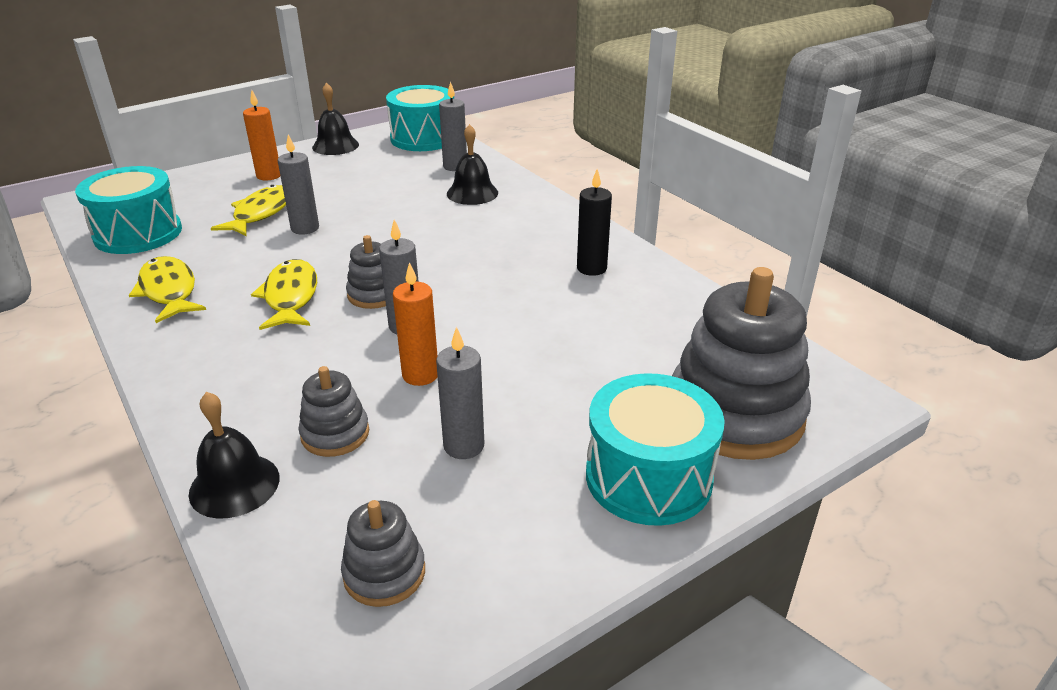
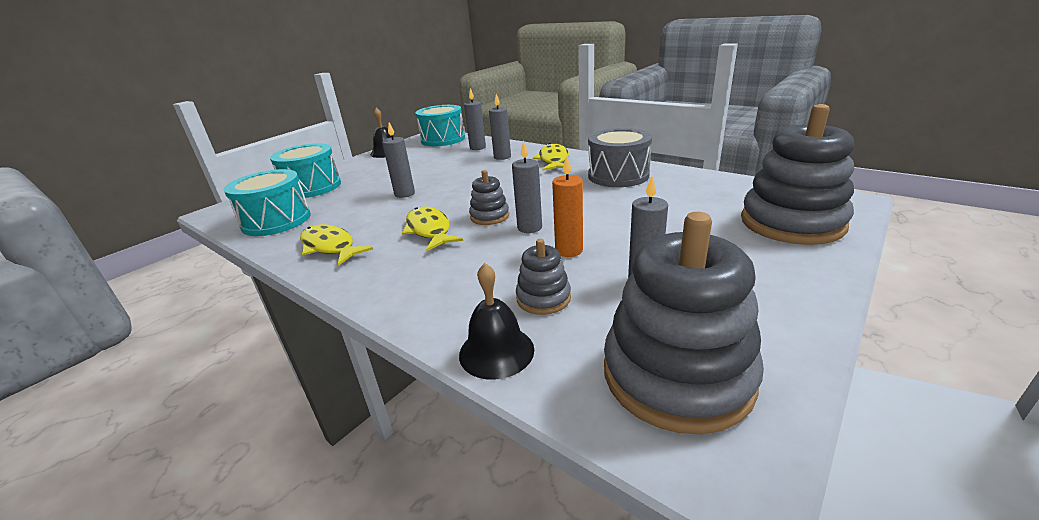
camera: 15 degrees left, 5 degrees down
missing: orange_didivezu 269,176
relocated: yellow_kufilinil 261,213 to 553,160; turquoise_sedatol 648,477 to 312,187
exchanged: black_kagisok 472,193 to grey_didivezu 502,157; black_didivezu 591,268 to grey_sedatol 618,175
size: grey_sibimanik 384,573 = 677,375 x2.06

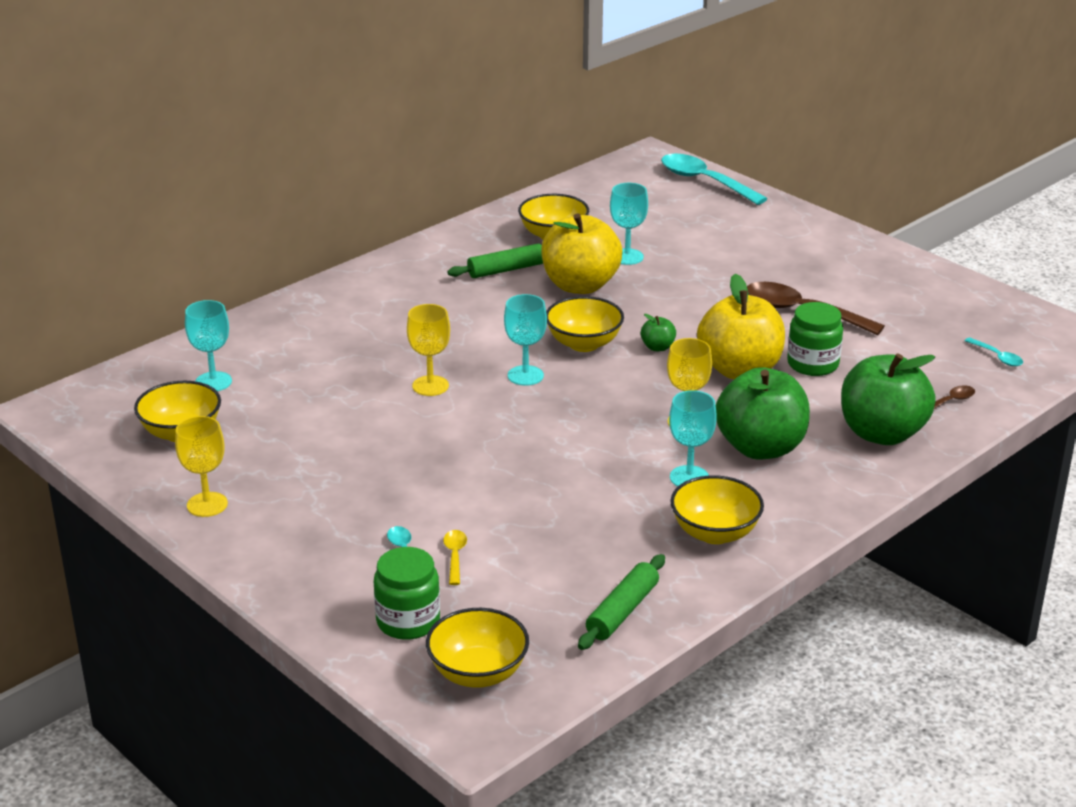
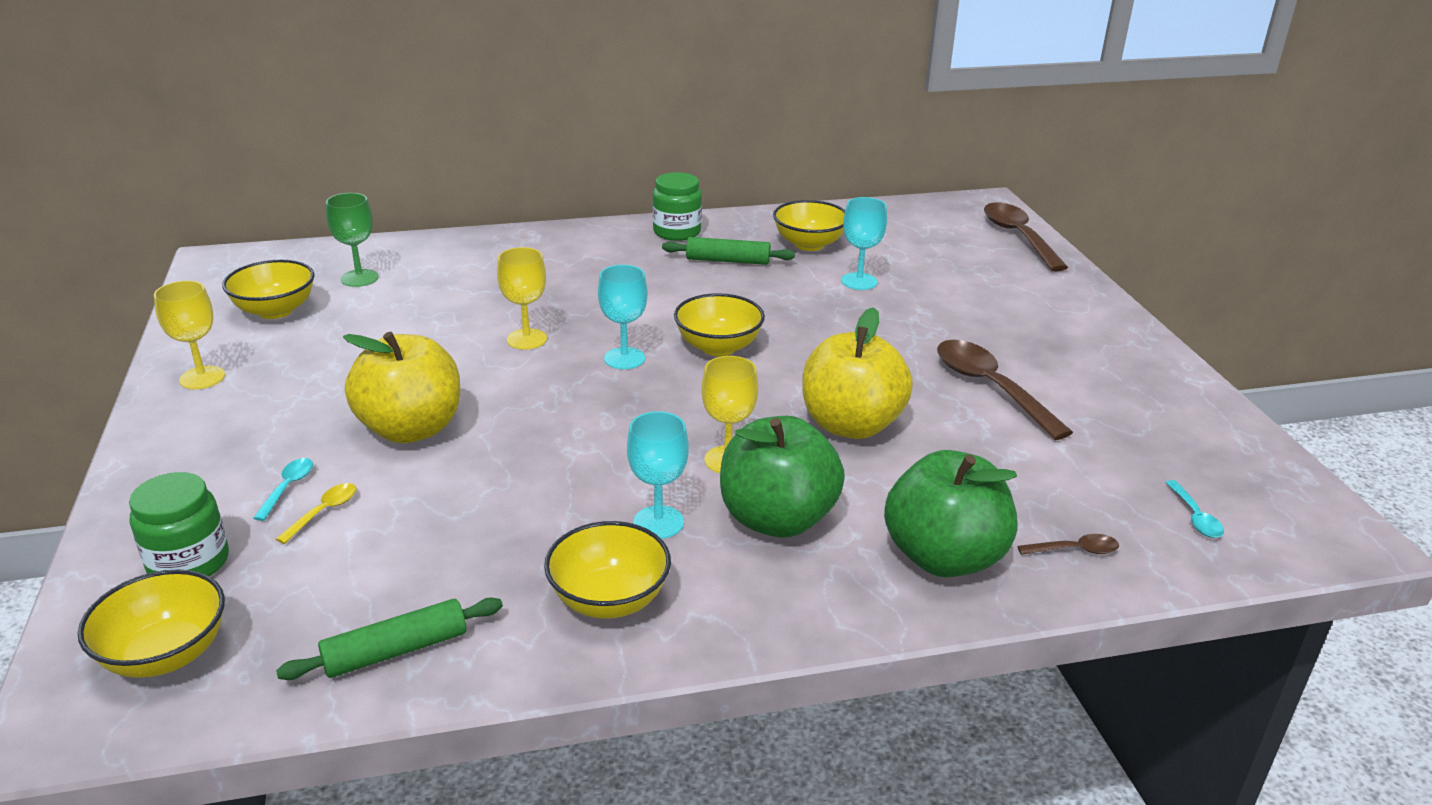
camera: 30 degrees right, 0 degrees up
missing: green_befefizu 657,347
relocated: yellow_befefizu 580,285 to 411,429; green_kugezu 812,364 to 677,232
colour: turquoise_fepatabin 704,181 to brown_fepatabin 1018,237; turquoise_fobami 213,382 to green_fobami 359,278

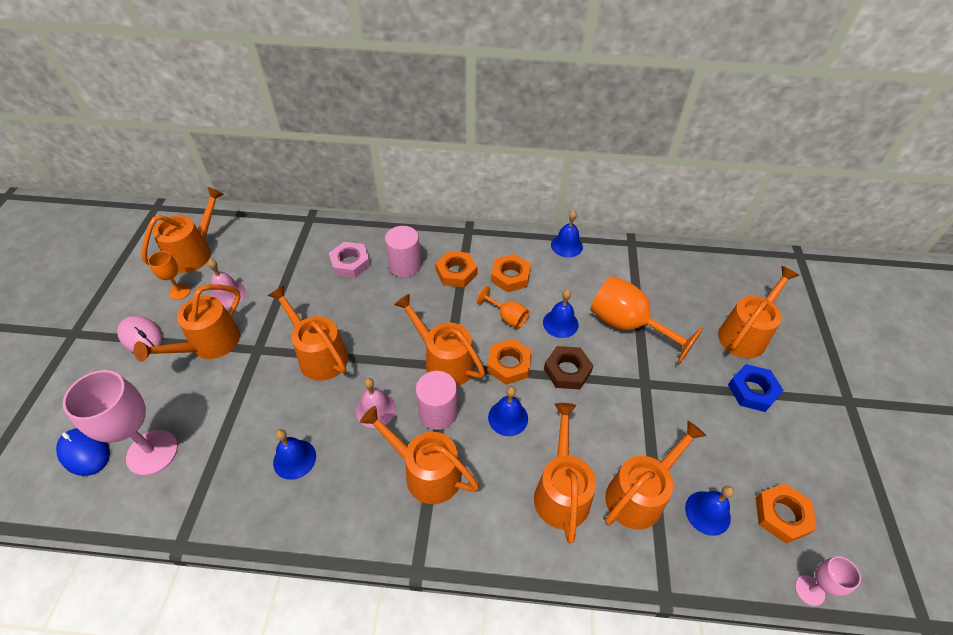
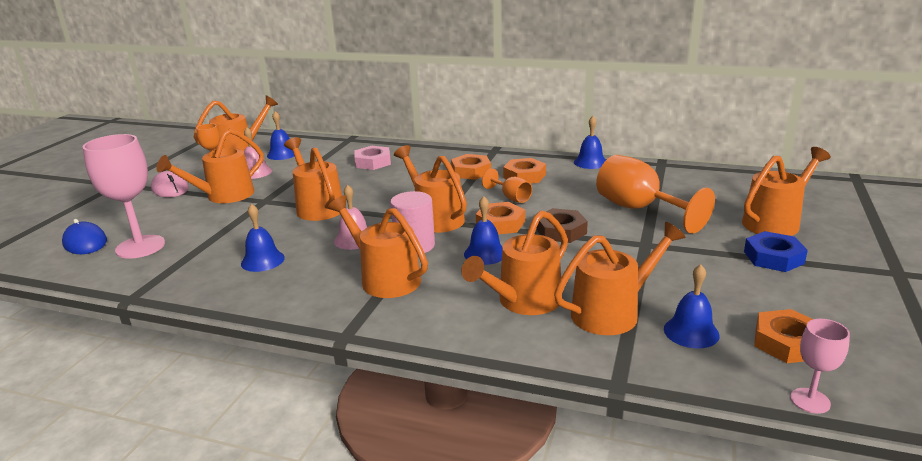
camera: 15 degrees right, 25 degrees down
missing: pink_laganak 405,266
relocated: blue_kagisok 560,323 to 282,154
spun: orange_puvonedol 561,491 = 523,302 150 degrees counterclockwise

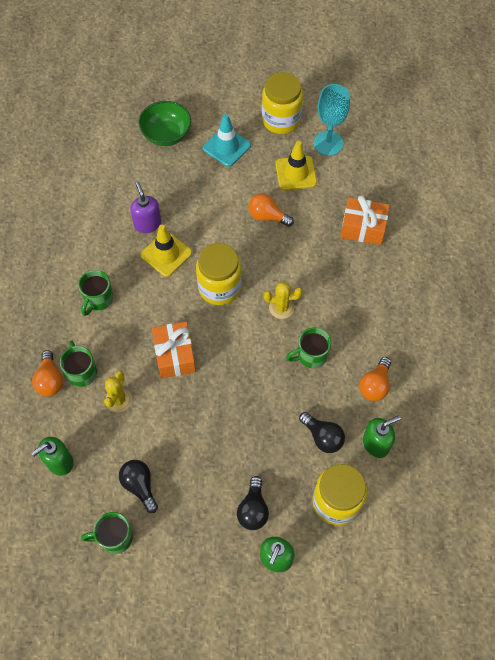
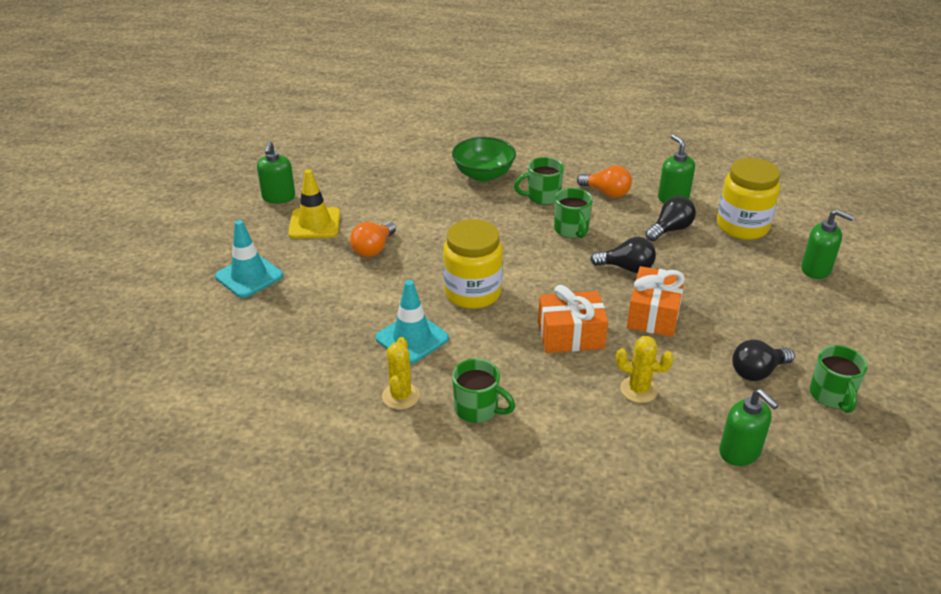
camera: 85 degrees left, 25 degrees down
missing: yellow_kugezu 281,120; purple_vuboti 147,224; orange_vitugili 50,380
relocated: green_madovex 166,135 to 483,174; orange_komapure 363,228 to 653,314; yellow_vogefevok 281,308 to 400,396; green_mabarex 82,372 to 542,197; black_vitugili 253,509 to 626,268
exchanged: turquoise_fobami 328,143 to green_vuboti 278,197
colour: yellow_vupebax 166,254 to turquoise_vupebax 412,338

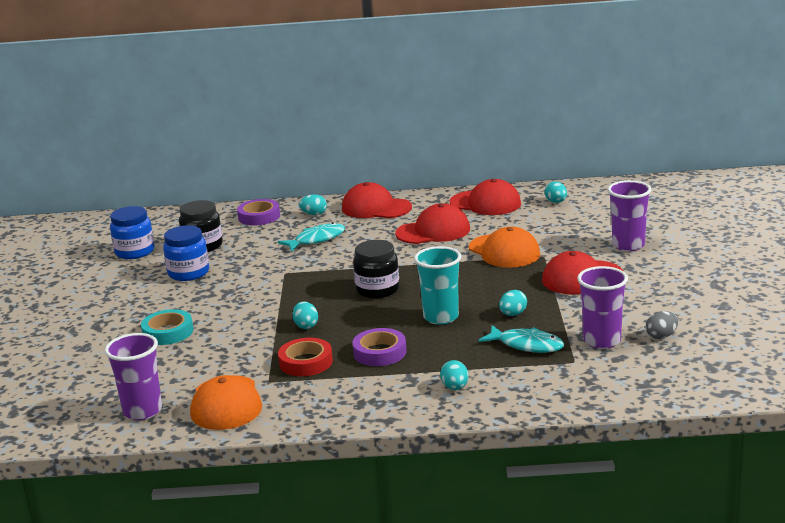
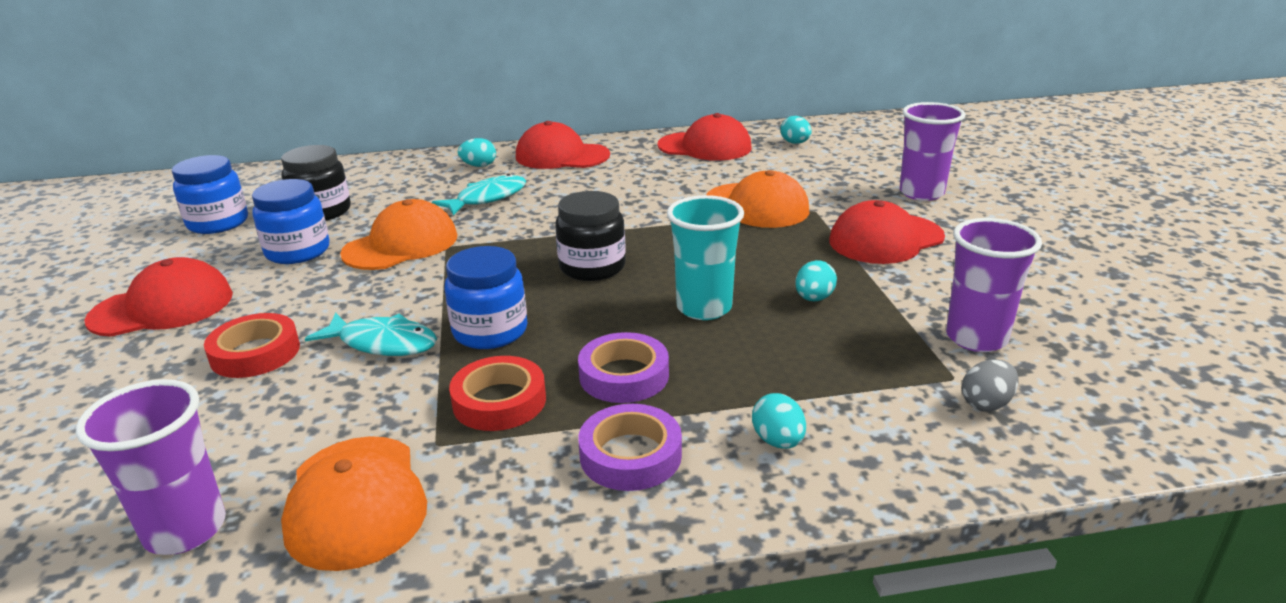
camera: 10 degrees left, 5 degrees up
appeared: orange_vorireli 401,245
relocated: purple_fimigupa 259,216 to 630,455; red_vorireli 433,231 to 162,307; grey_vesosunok 661,336 to 986,404; turquoise_kufilinil 527,345 to 383,343
exchanged: turquoise_vesosunok 306,326 to blue_kugezu 490,331
colour: turquoise_fimigupa 168,332 to red_fimigupa 255,353

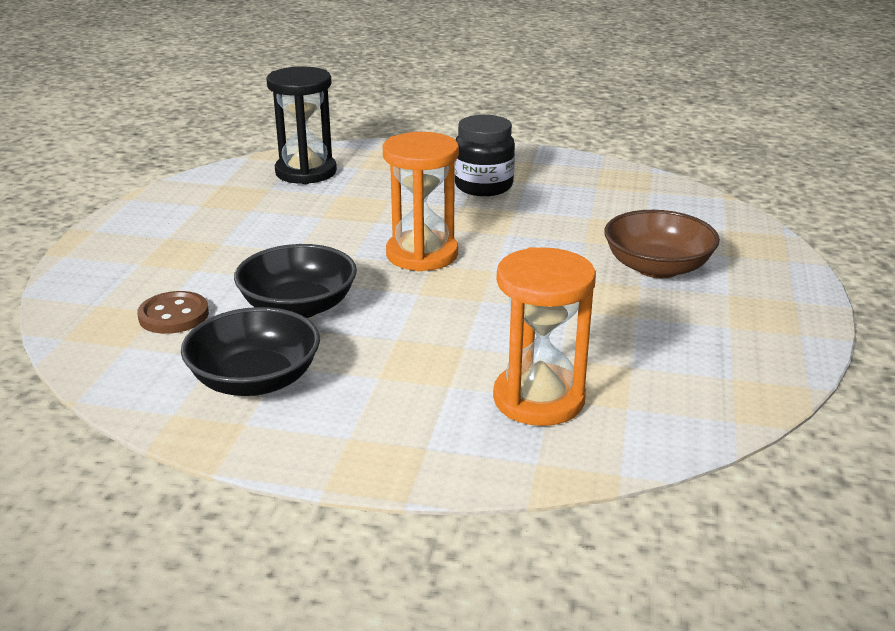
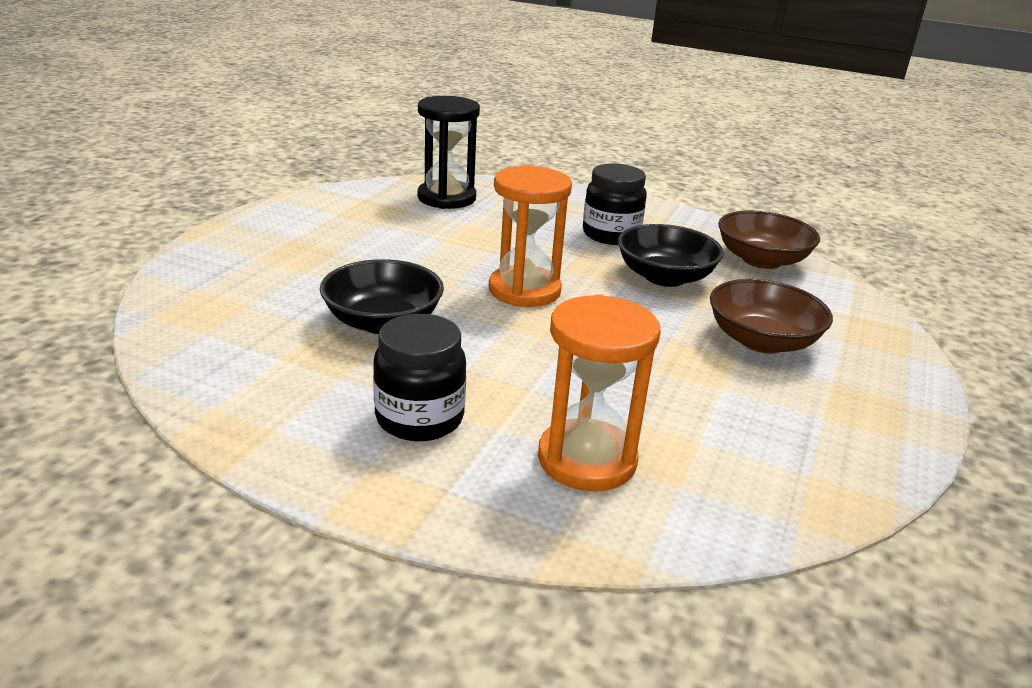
camera: 10 degrees right, 0 degrees up
missing: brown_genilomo 173,315
appeared: brown_madovex 761,260; black_kugezu 419,418
relocated: black_madovex 255,380 to 665,277

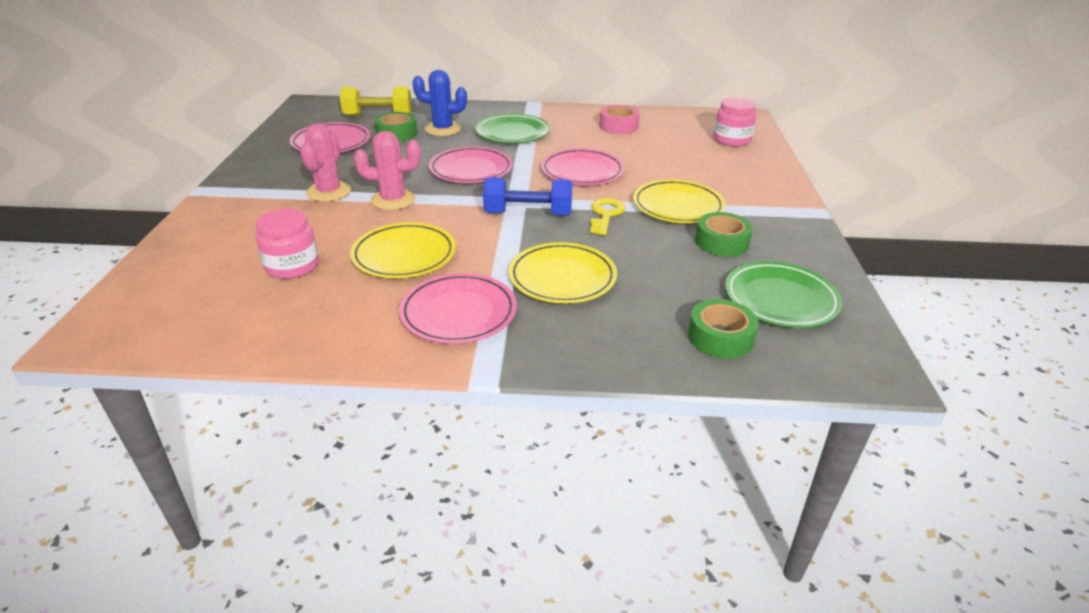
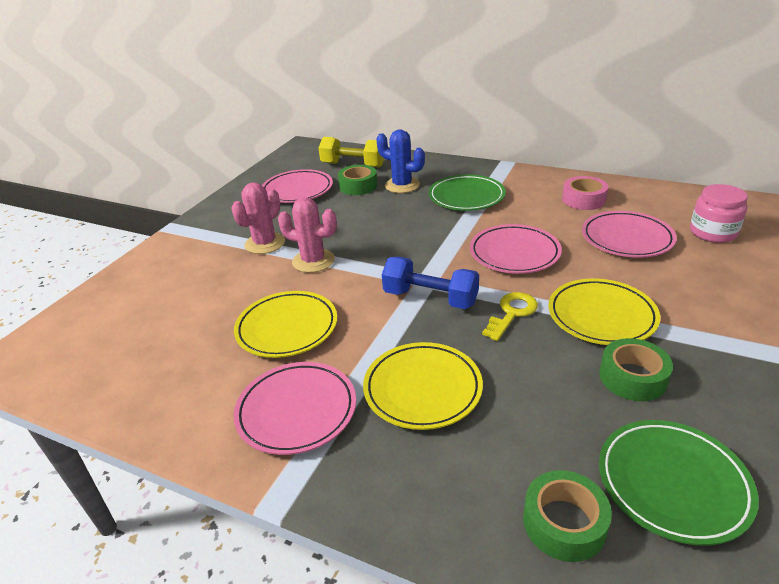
camera: 25 degrees right, 0 degrees up
missing: pink_kugezu 292,266
relocated: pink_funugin 471,170 to 626,238

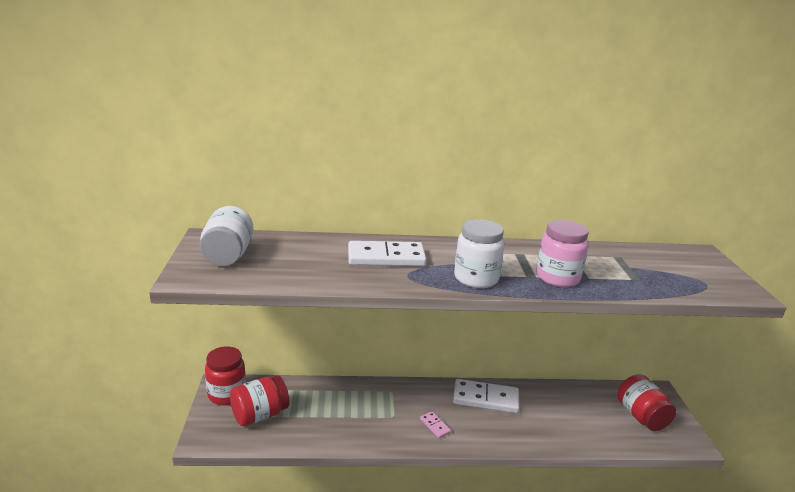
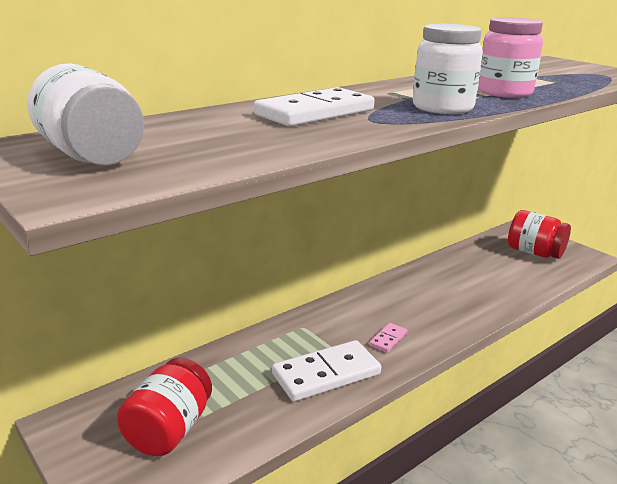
camera: 35 degrees left, 0 degrees up
missing: red_kugezu 227,394
relocated: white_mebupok 485,399 to 326,374
spun: pink_mebupok 435,426 = 388,339 75 degrees counterclockwise

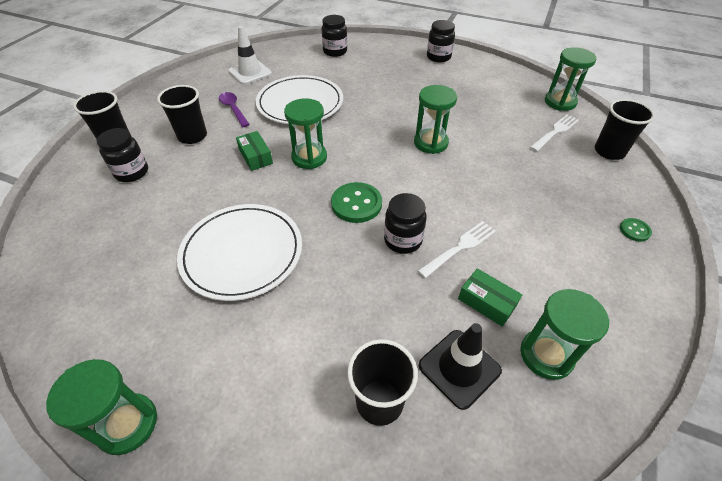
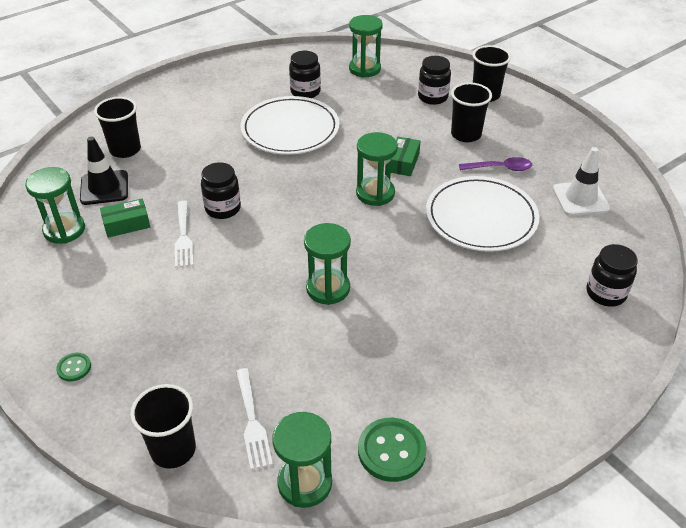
camera: 120 degrees right, 5 degrees down
relocated: black_kugezu 438,57 to 305,92; green_genilomo 356,204 to 391,451; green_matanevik 127,424 to 364,69
spun: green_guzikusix 255,156 = 403,162 75 degrees counterclockwise

